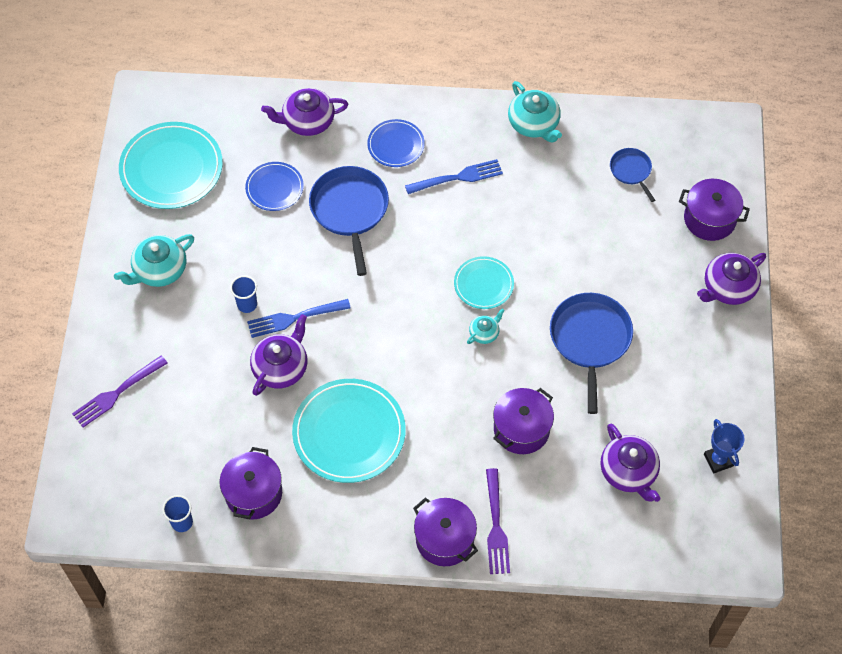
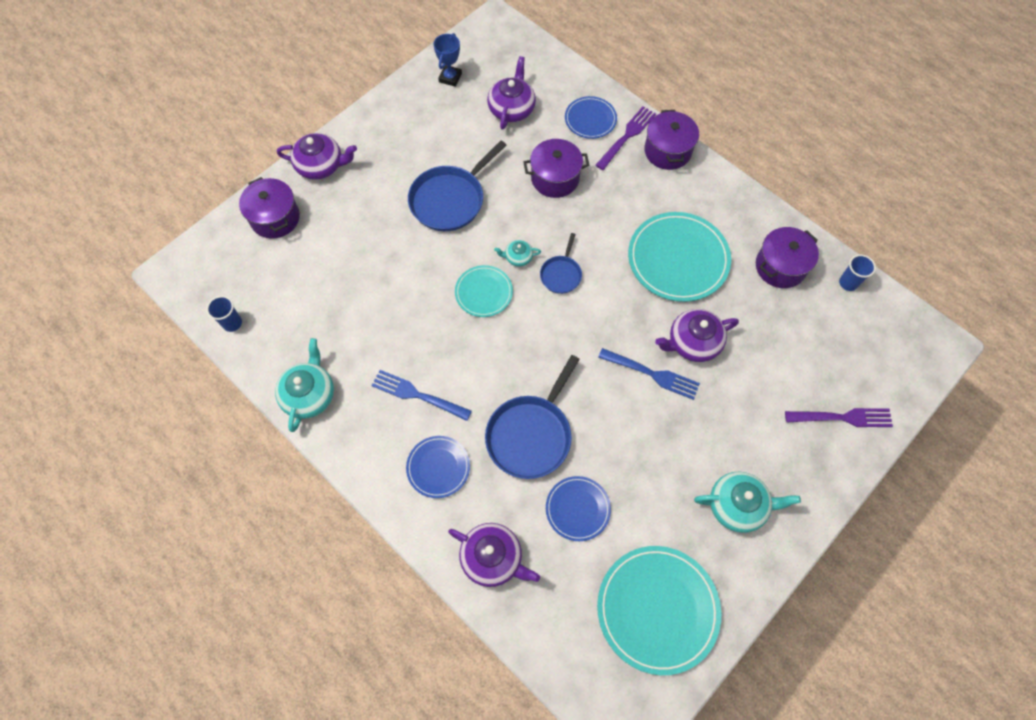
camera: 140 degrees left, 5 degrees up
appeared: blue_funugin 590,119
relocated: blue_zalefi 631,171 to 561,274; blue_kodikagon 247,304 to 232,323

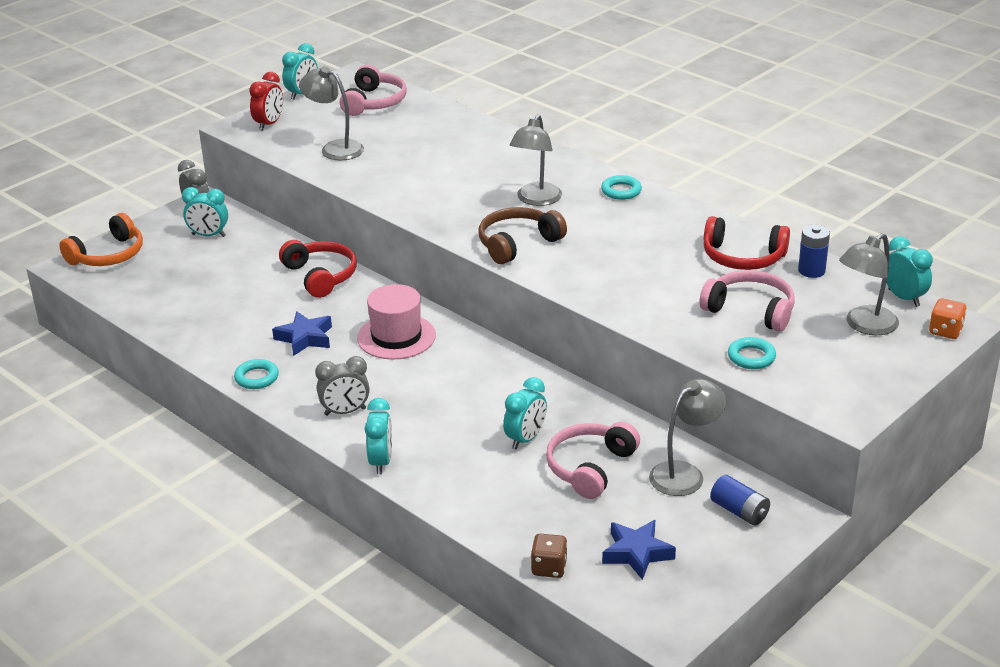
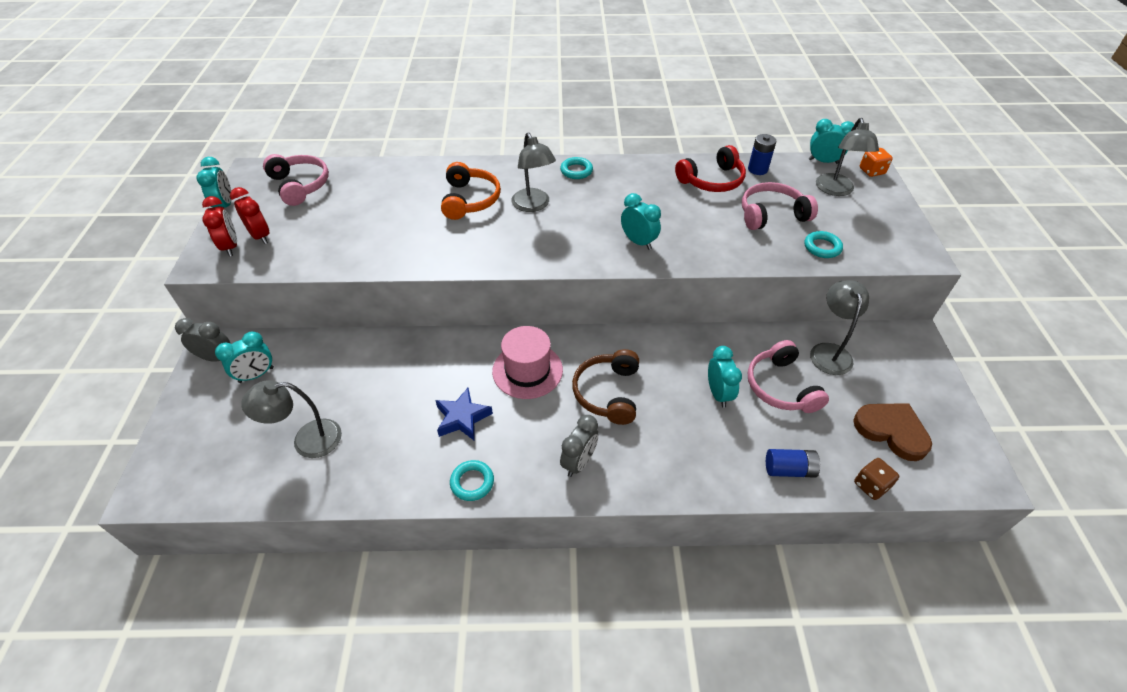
camera: 45 degrees left, 15 degrees up
missing: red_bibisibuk 321,276
appeared: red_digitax 260,236
relocated: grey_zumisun 335,148 to 307,440; brown_bibisibuk 517,244 to 607,393; orange_bibisibuk 108,255 to 470,200; turquoise_digitax 381,462 to 638,242; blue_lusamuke 739,511 to 789,469
exchanged: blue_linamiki 637,553 to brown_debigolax 891,431

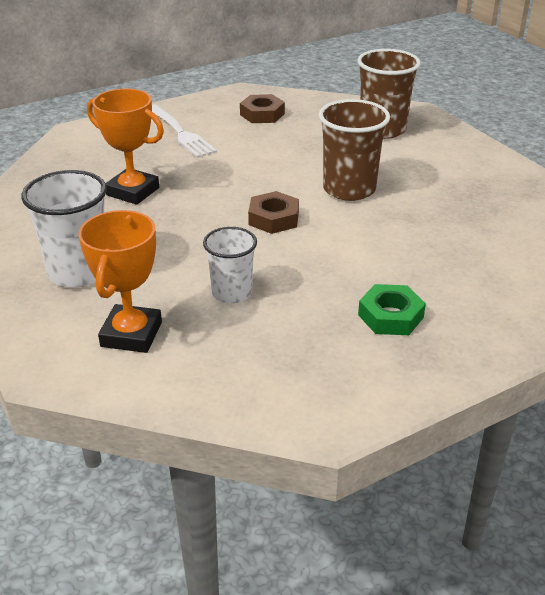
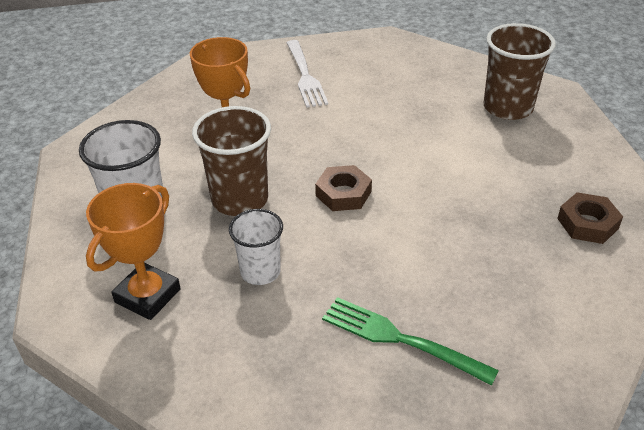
camera: 20 degrees right, 5 degrees up
relocated: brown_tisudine 262,114 to 587,223; brown_kodikagon 349,189 to 240,199
exchanged: green_tisudine 390,316 to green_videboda 400,339

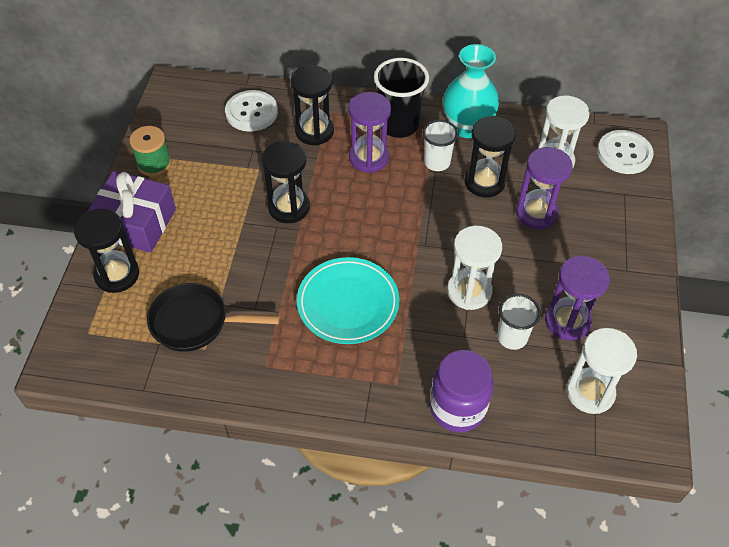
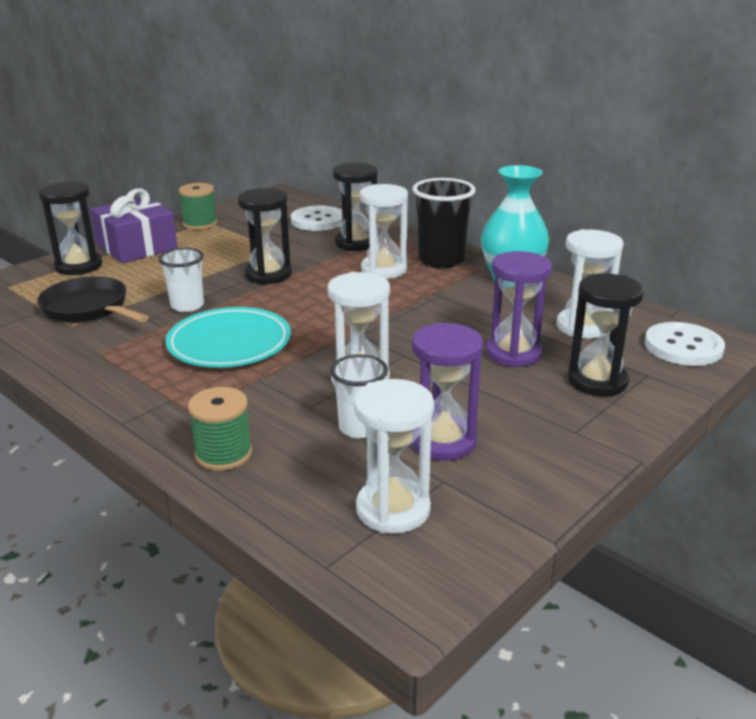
camera: 35 degrees right, 25 degrees down
relocated: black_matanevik 484,182 to 597,381; white_kodikagon 437,162 to 187,306
exchanged: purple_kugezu 457,408 to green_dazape 223,454
colour: purple_matanevik 369,158 to white_matanevik 383,270

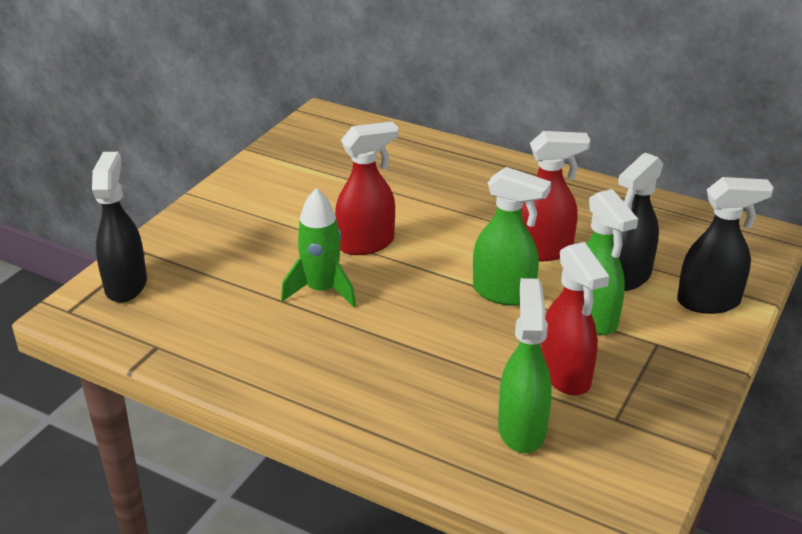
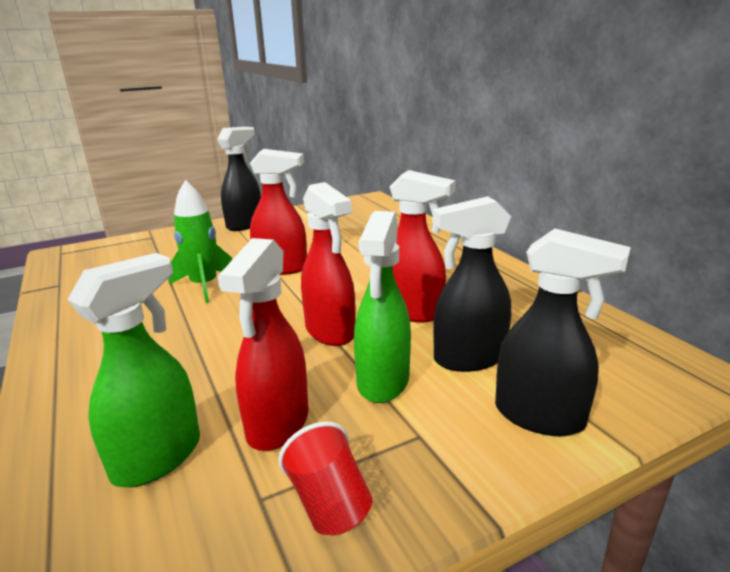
camera: 35 degrees right, 10 degrees down
appeared: red_kodikagon 329,503
relocated: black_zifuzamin 126,285 to 245,225
colour: green_zifuzamin 504,293 to red_zifuzamin 330,332

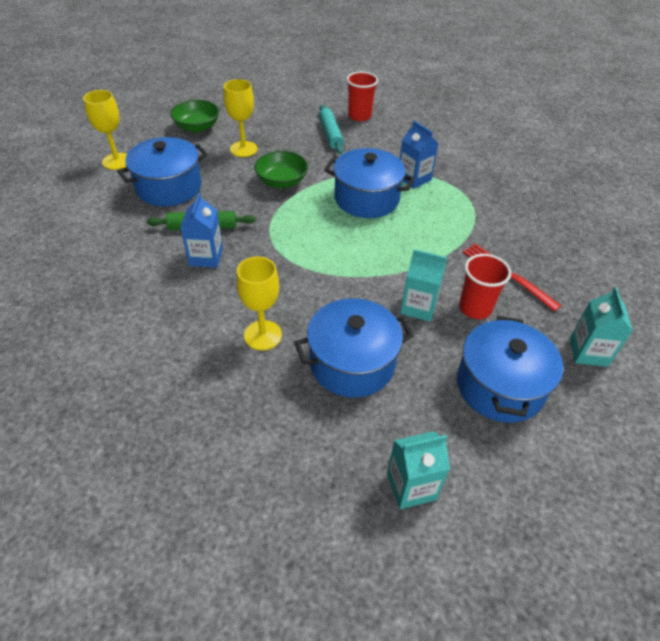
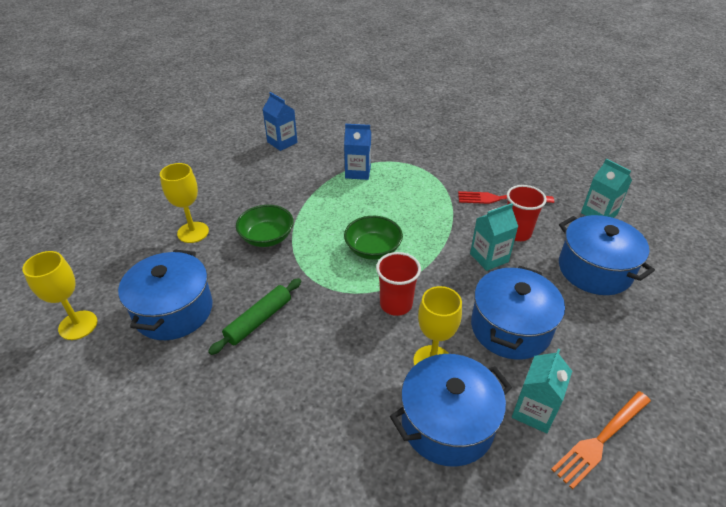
camera: 45 degrees left, 5 degrees down
missing: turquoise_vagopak 330,134
appeared: orange_videboda 600,440
relocated: red_kodikagon 359,116 to 396,304; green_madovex 197,127 to 373,249; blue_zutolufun 366,199 to 447,423; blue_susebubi 206,257 to 282,142; turquoise_susebubi 411,486 to 534,411

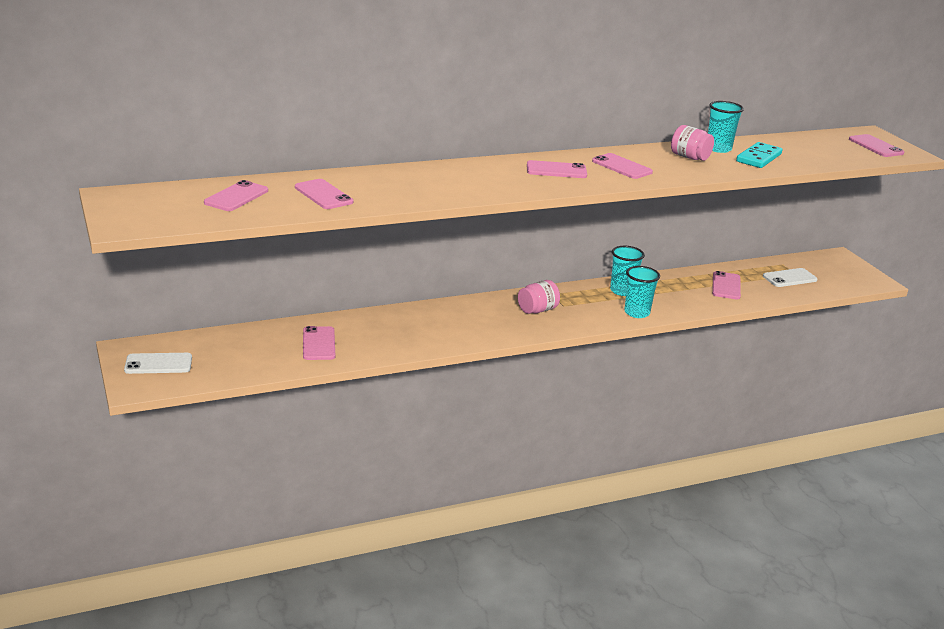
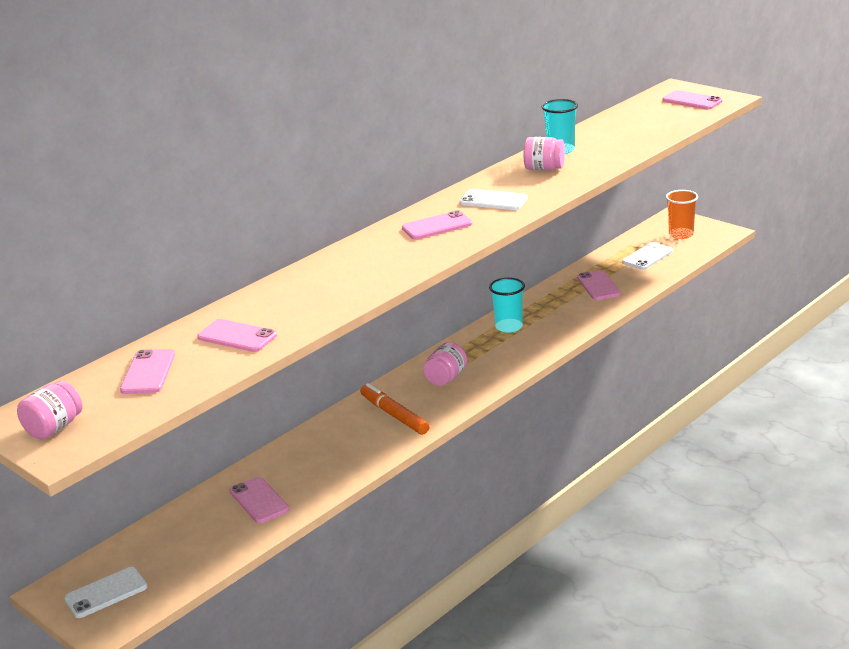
camera: 20 degrees left, 0 degrees up
missing: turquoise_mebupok 759,158; turquoise_kodikagon 637,313
appeared: orange_kodikagon 681,234; pink_kugezu 54,428; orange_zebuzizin 394,415
colour: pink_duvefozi 622,167 to white_duvefozi 493,200

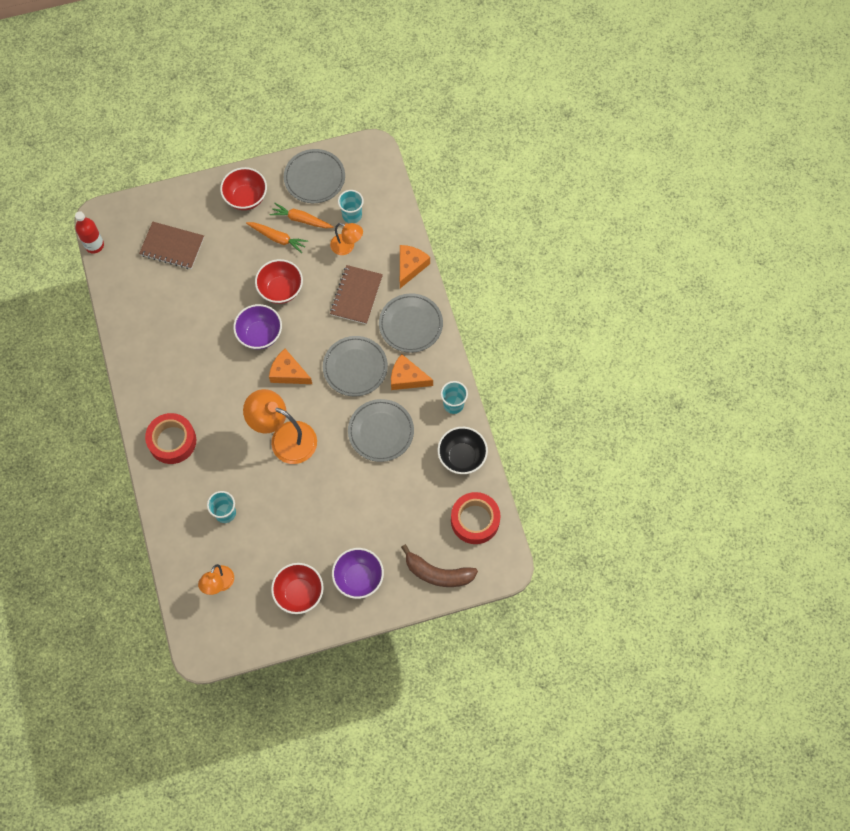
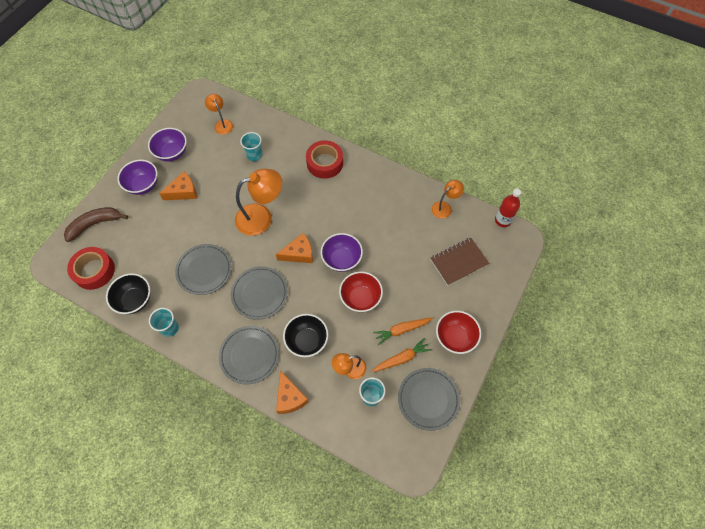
camera: 135 degrees right, 5 degrees down
appeared: orange_zumisun 444,207
relocated: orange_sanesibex 407,378 to 183,191
exchanged: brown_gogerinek 356,295 to black_madovex 307,341
colour: red_madovex 299,593 to purple_madovex 172,153

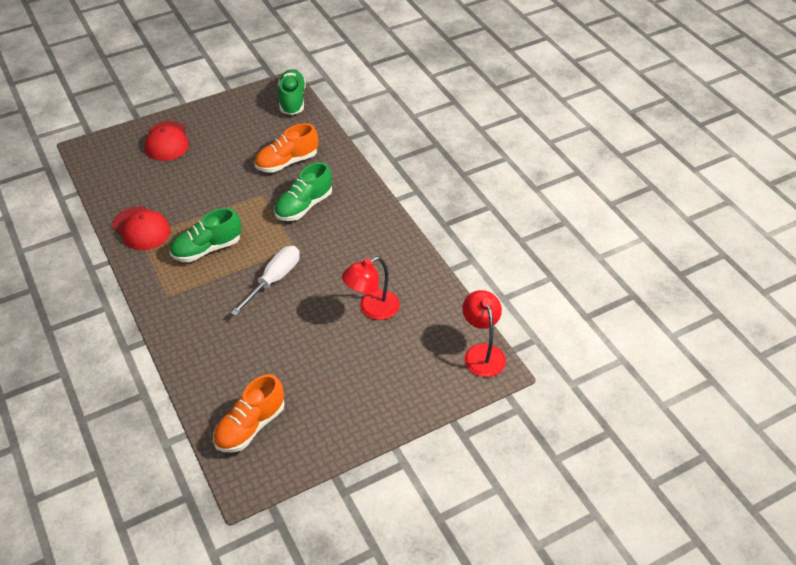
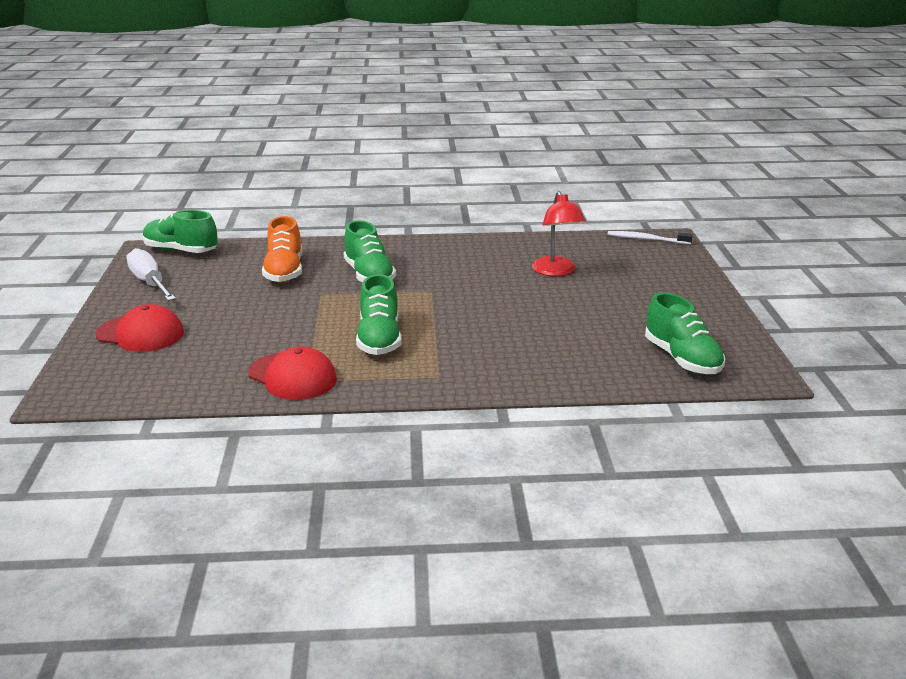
camera: 65 degrees left, 20 degrees down
relocated: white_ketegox 274,279 to 149,283
exchanged: red_zumisun 482,353 to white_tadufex 647,239
colour: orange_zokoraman 250,426 to green_zokoraman 682,359
spun: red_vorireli 141,228 = 292,376 60 degrees clockwise

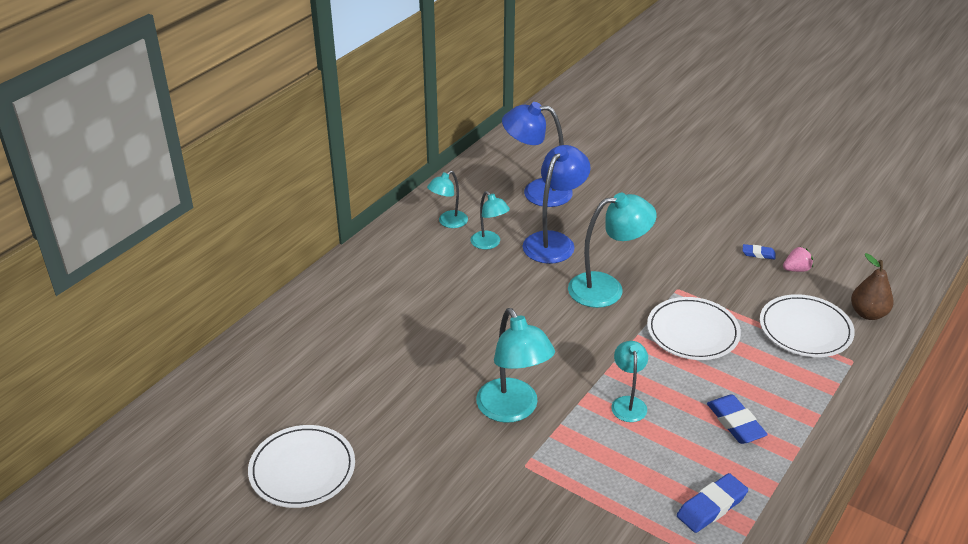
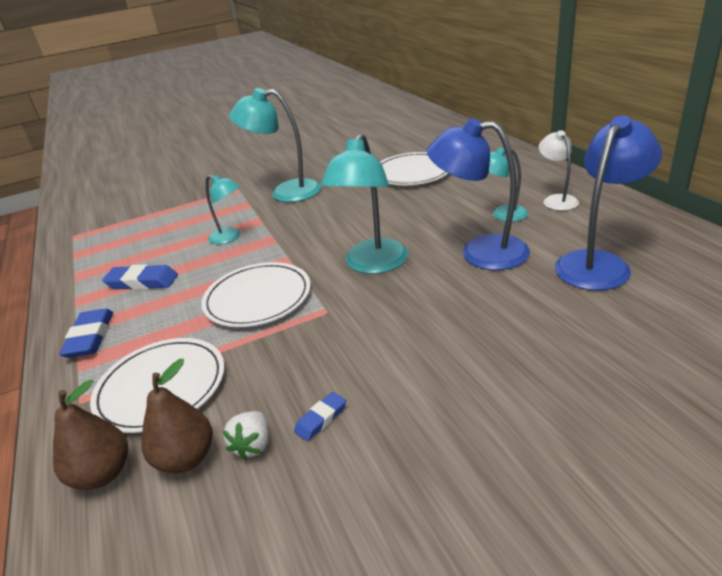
camera: 125 degrees right, 5 degrees down
appeared: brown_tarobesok 186,458
relocated: white_funugin 302,469 to 412,173; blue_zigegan 711,506 to 90,337
colour: turquoise_zumisun 448,222 to white_zumisun 556,200; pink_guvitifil 796,269 to white_guvitifil 253,445
spun: blue_zumisun 554,241 = 480,252 135 degrees clockwise

